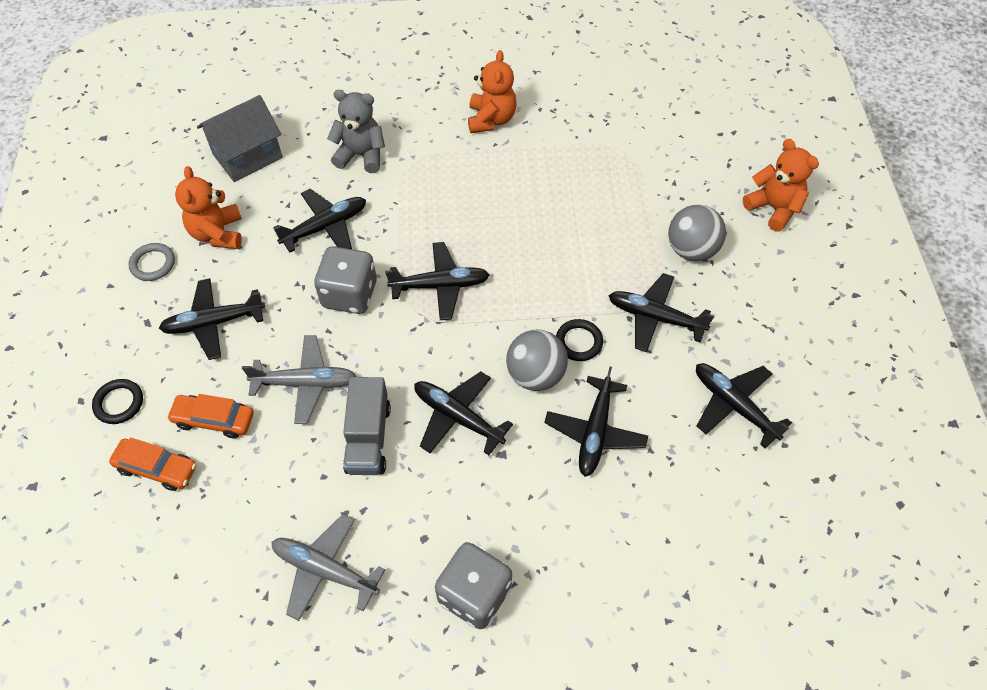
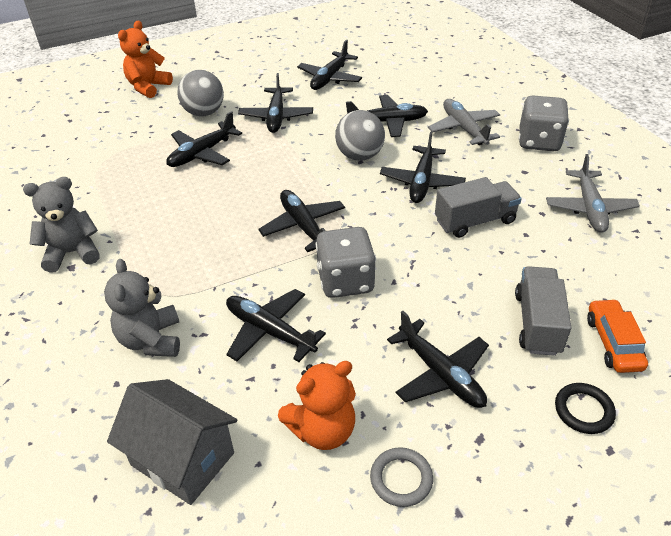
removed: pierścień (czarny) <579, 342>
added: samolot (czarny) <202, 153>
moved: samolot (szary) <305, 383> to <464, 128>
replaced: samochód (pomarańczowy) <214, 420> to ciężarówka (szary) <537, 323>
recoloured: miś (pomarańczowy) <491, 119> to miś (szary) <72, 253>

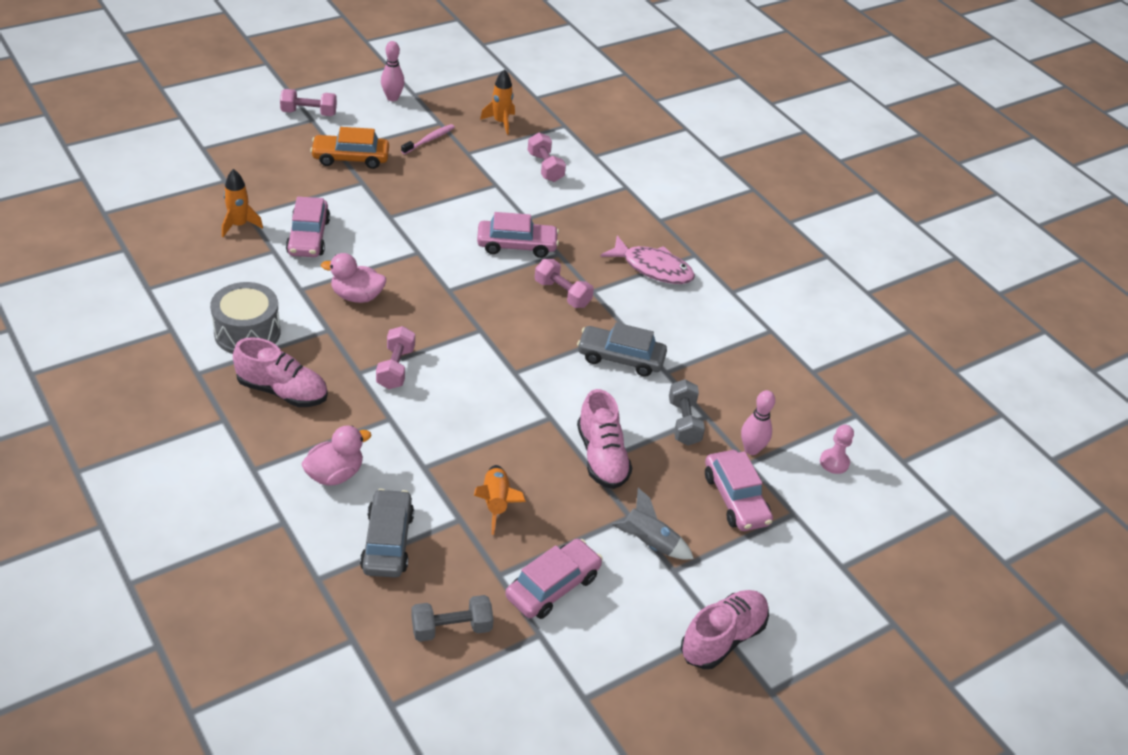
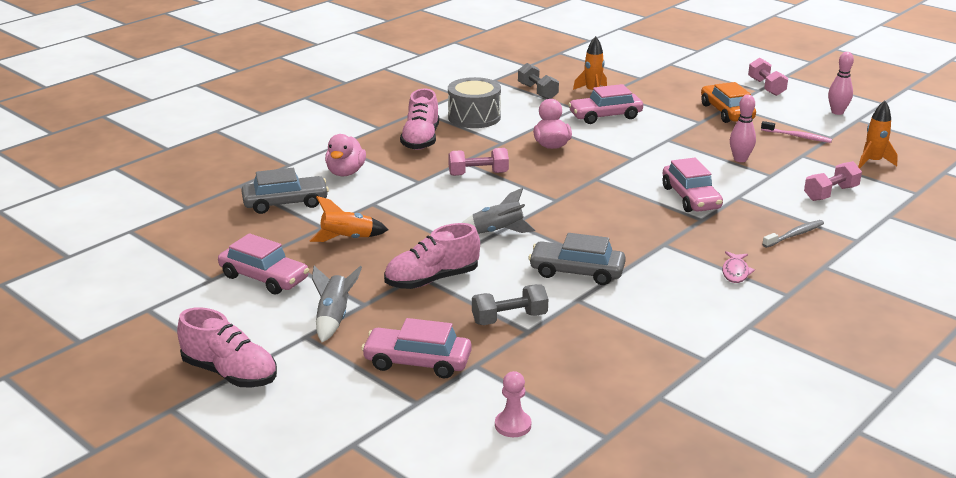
removed: hantel (różowy) <562, 293>
added: rakieta (szary) <497, 231>; szczoteczka do zębów (szary) <794, 235>
moved: hantel (szary) <451, 628> to <537, 92>; kręgiel (różowy) <751, 449> to <740, 159>
turned: kaczka (różowy) <335, 474> = <345, 172> 60 degrees clockwise; samochód (szary) <620, 358> = <576, 272> 75 degrees counterclockwise; samochód (różowy) <735, 499> = <417, 362> 45 degrees clockwise
resized: ryba (różowy) <653, 268> = <735, 272> x0.54

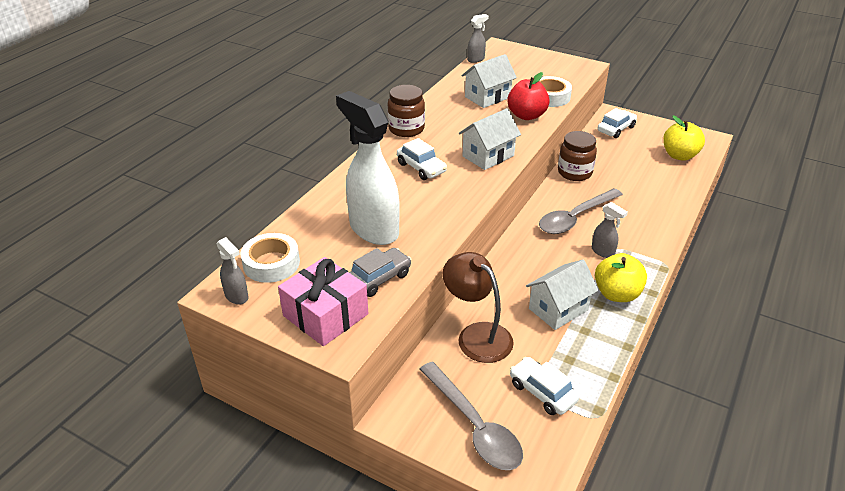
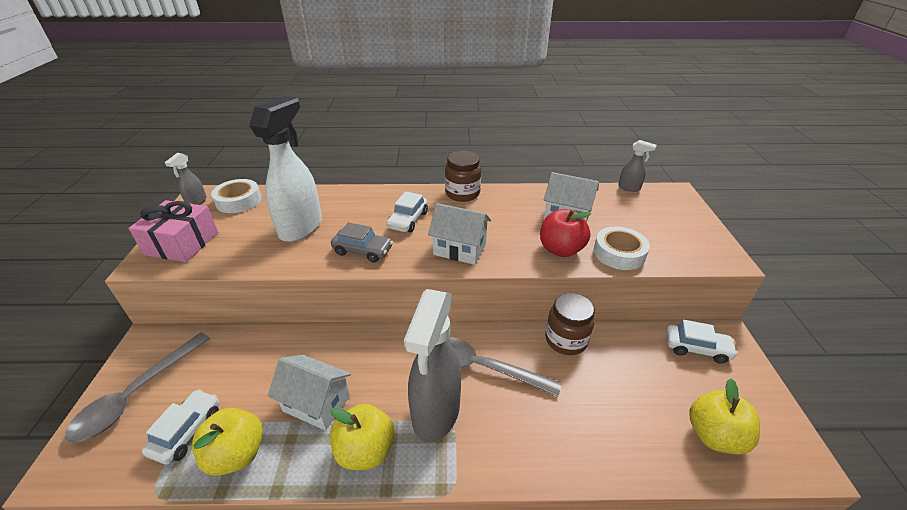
removed: lampka (brązowy) <477, 335>
added: jabłko (żółty) <237, 454>
moved: samochód (szary) <378, 279> to <363, 251>
resized: spryskiwacz (szary) <603, 252> = <436, 413> x2.22

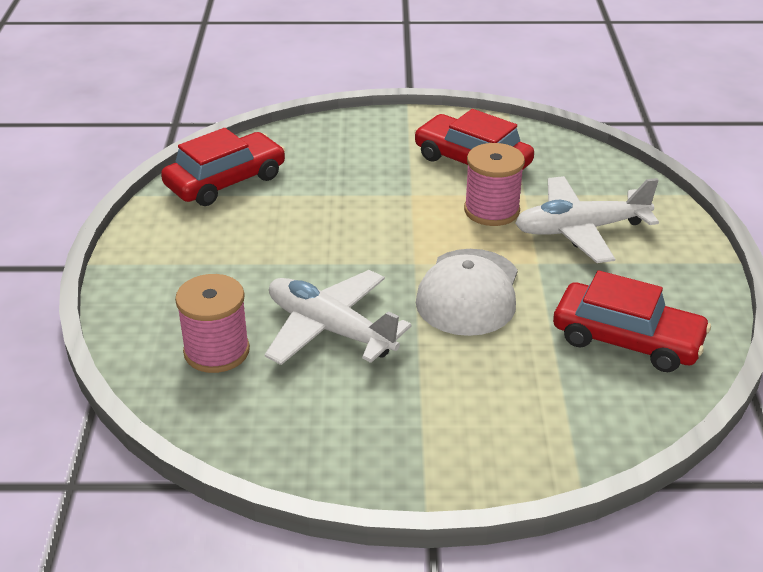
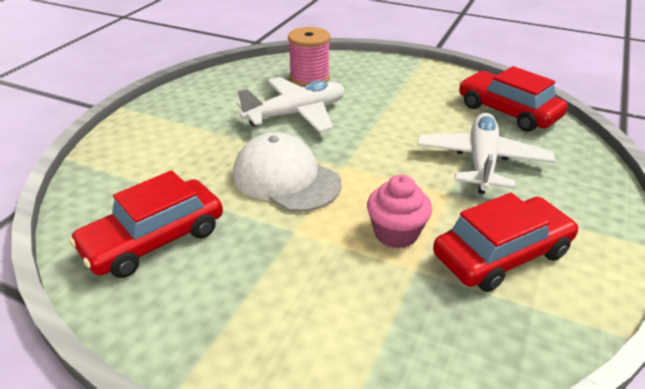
moved: samolot (biały) <580, 230> to <481, 161>
replaced: szpulka (różowy) <491, 210> to muffinka (różowy) <396, 233>
turned: samochód (czerwony) <226, 181> = <508, 111> 150 degrees clockwise

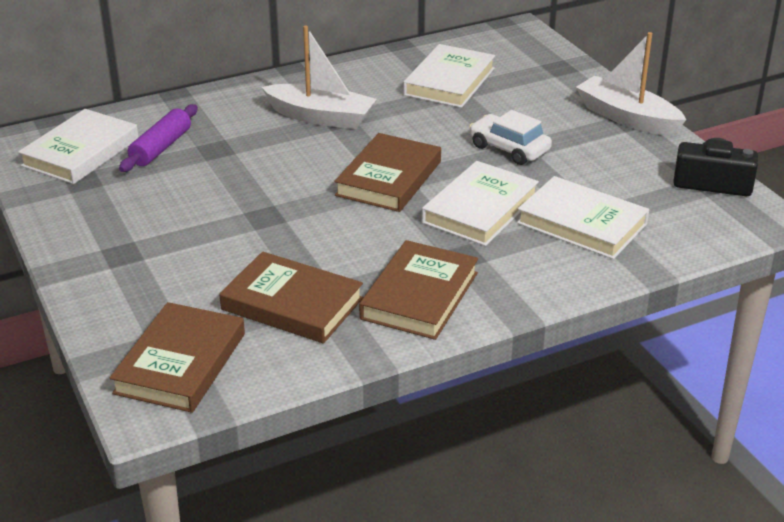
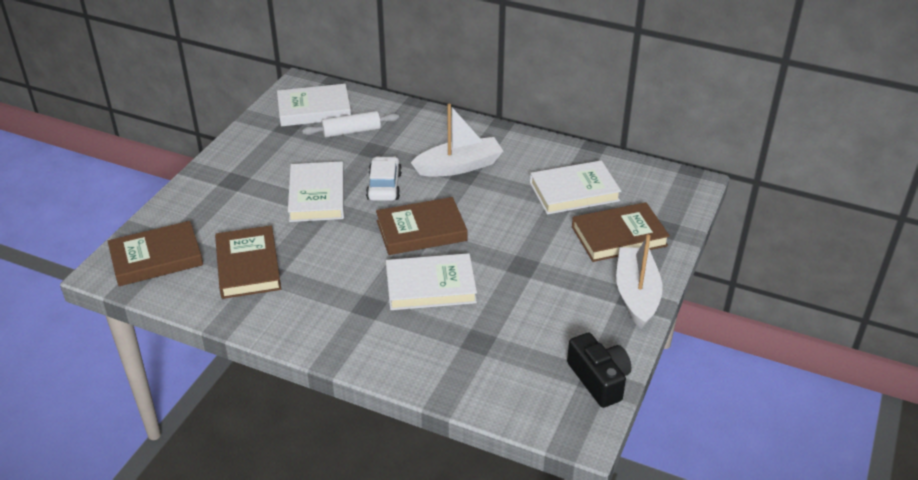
moved: książka (brązowy) <420, 296> to <619, 236>; samochód (biały) <509, 148> to <384, 186>; książka (biały) <582, 223> to <317, 196>
recoloured: wałek do ciasta (fioletowy) <161, 148> to wałek do ciasta (biały) <351, 131>
turned: łódka (biały) <321, 117> = <459, 166> 90 degrees counterclockwise

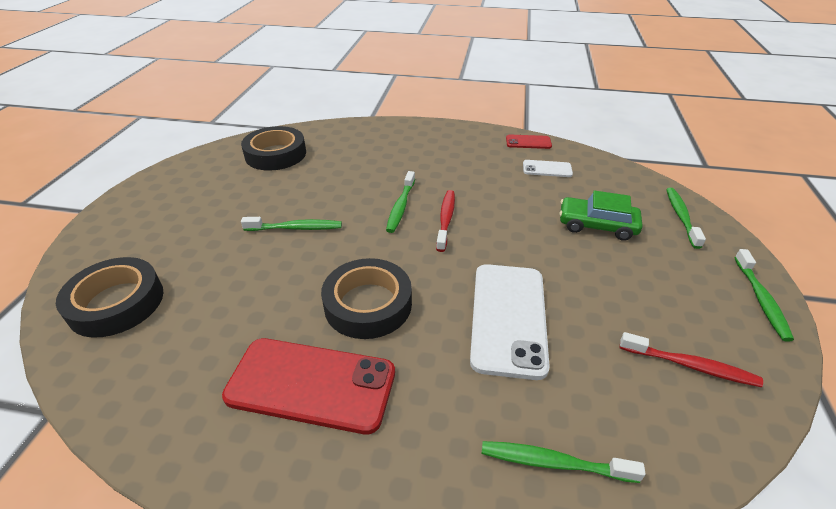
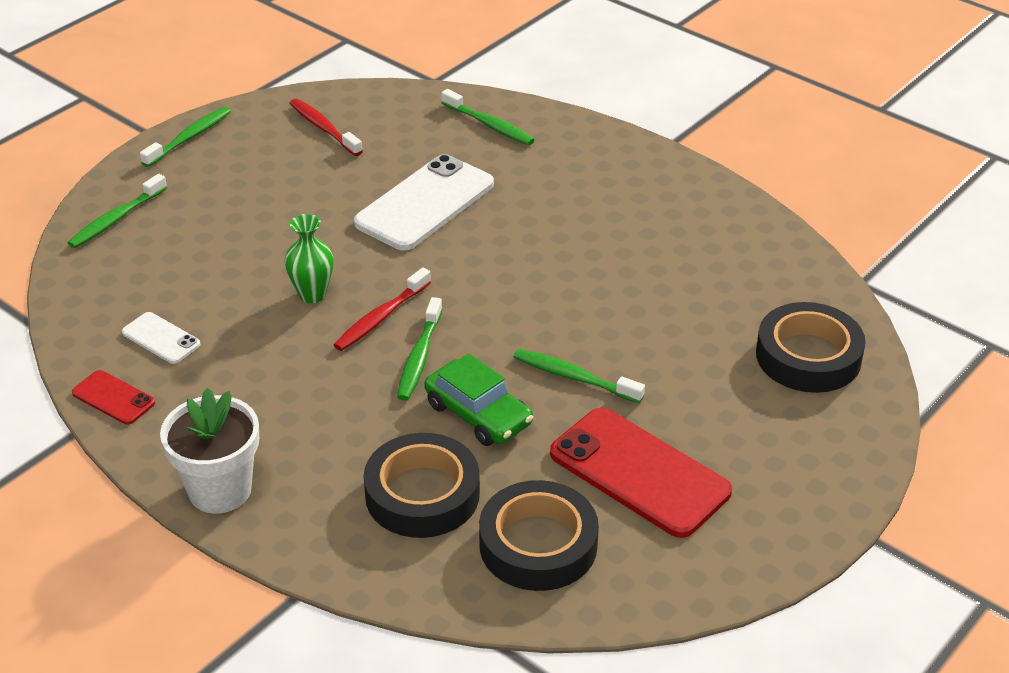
added: doniczka (biały) <220, 490>; wazon (zielony) <312, 294>
moved: telefon (czerwony) <311, 384> to <639, 473>; taśma klejąca (czarny) <368, 304> to <422, 494>; samochód (zielony) <597, 225> to <478, 414>
turned: szczoteczka do zębów (zielony) <400, 207> = <419, 357> 150 degrees clockwise

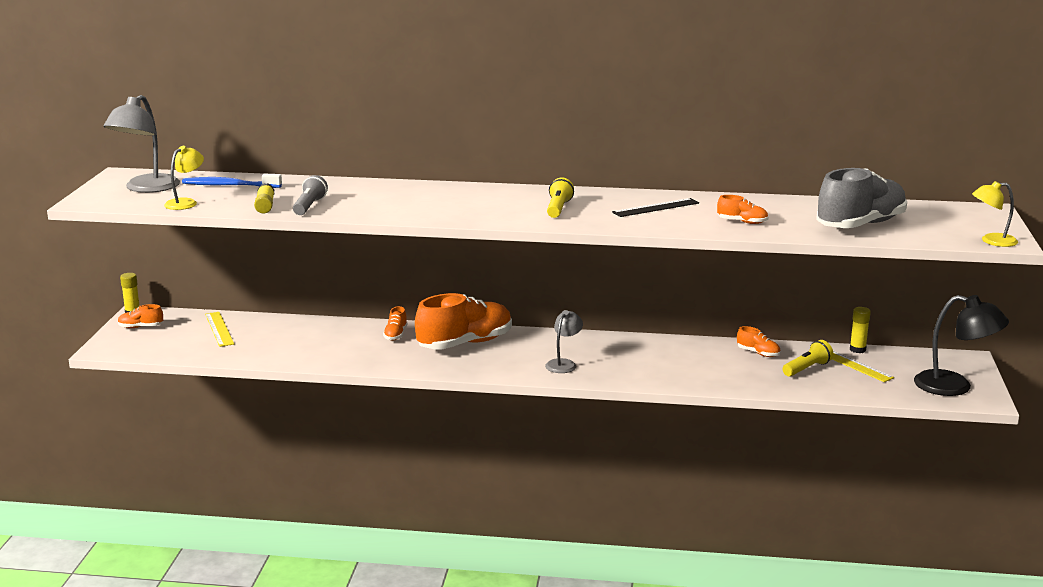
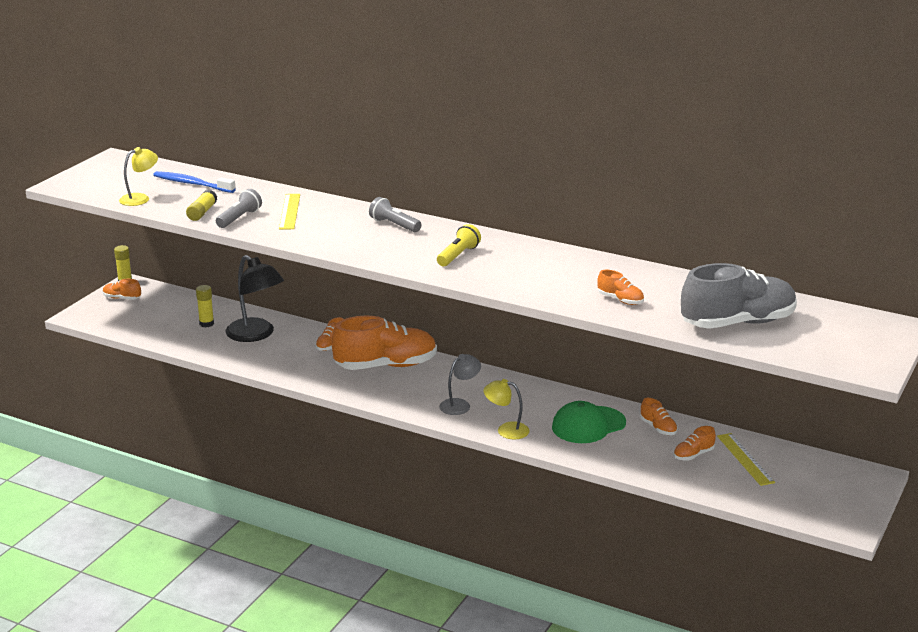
removed: lampka (szary) <146, 188>; linijka (czarny) <656, 208>
added: latarka (szary) <394, 225>; czapka (zielony) <588, 425>
moved: linijka (żółty) <219, 329> to <290, 211>; klej w sztyfcie (żółty) <857, 349> to <206, 324>; lampka (czarny) <955, 386> to <256, 335>; lampka (żółty) <992, 241> to <506, 430>
replaced: latarka (żółty) <807, 368> to but (pomarańczowy) <693, 455>

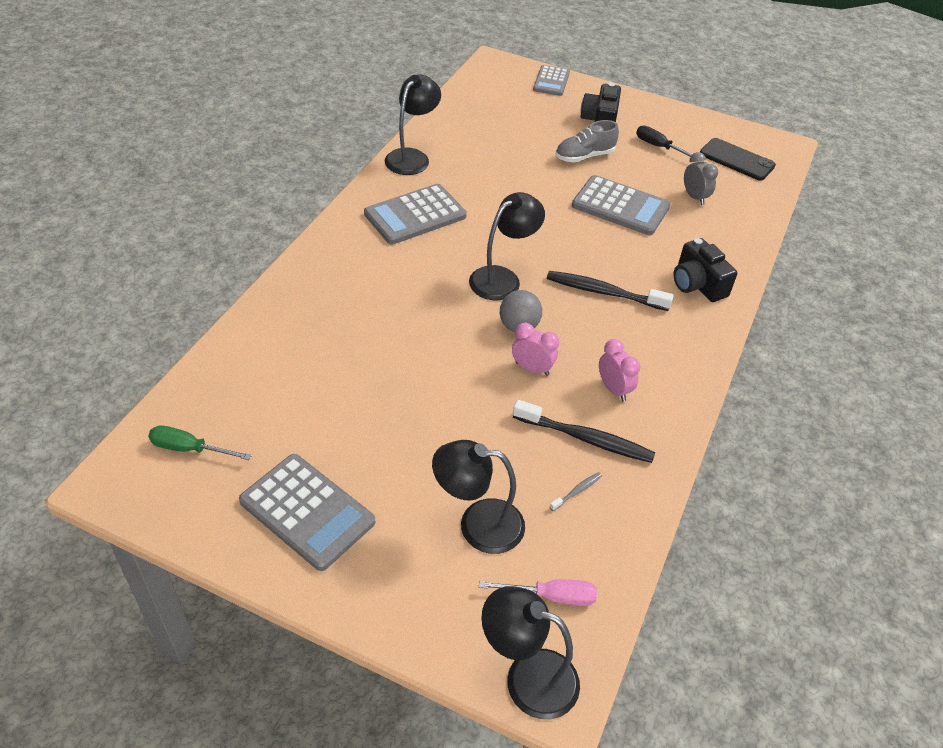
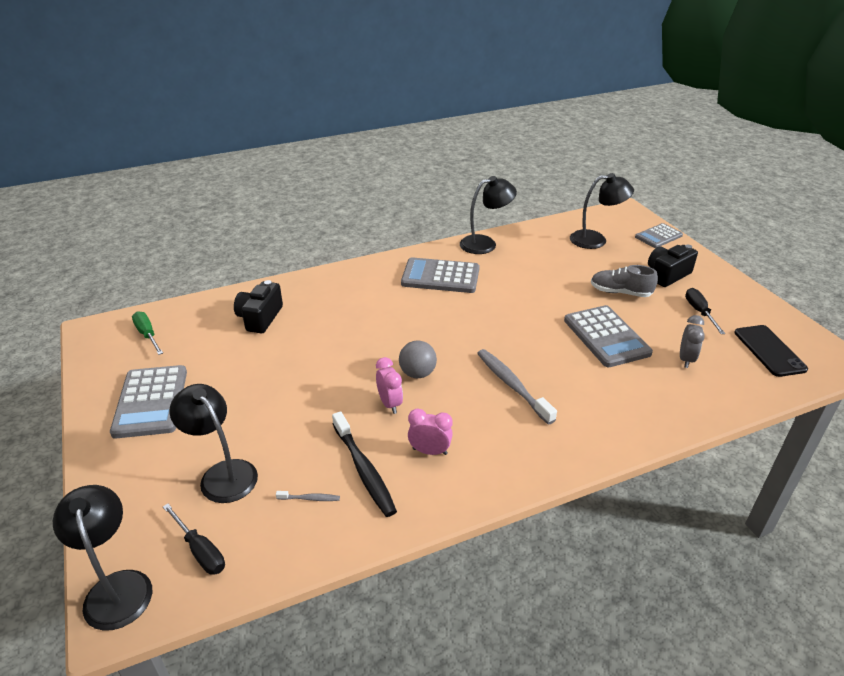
moved: lampka (czarny) <502, 278> to <596, 240>; aparat fotograficzny (czarny) <697, 284> to <260, 318>
recoloured: śrubokręt (różowy) <551, 596> to śrubokręt (czarny) <200, 550>; szczoteczka do zębów (czarny) <605, 292> to szczoteczka do zębów (szary) <512, 386>
turned: budzik (różowy) <614, 389> = <430, 451> 90 degrees counterclockwise

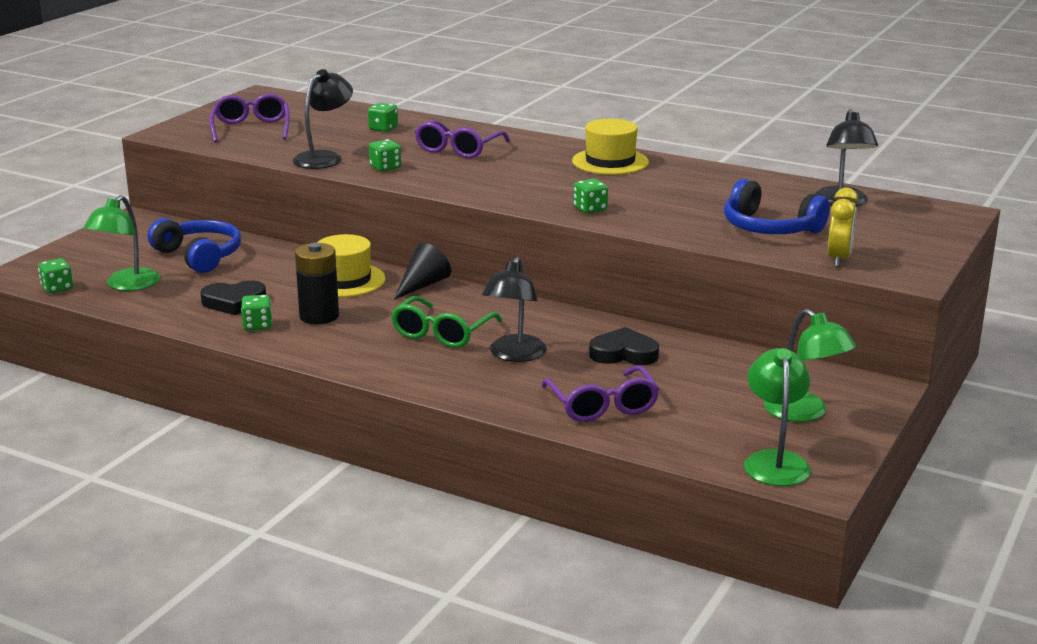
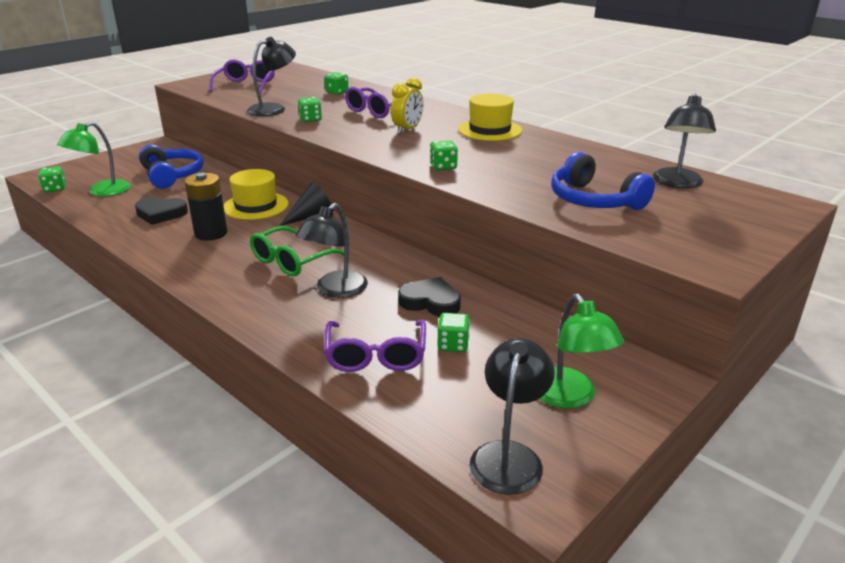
moved: kostka do gry (zielony) <257, 325> to <453, 345>; budzik (żółty) <838, 259> to <407, 130>
recoloured: lampka (zielony) <775, 461> to lampka (czarny) <509, 455>

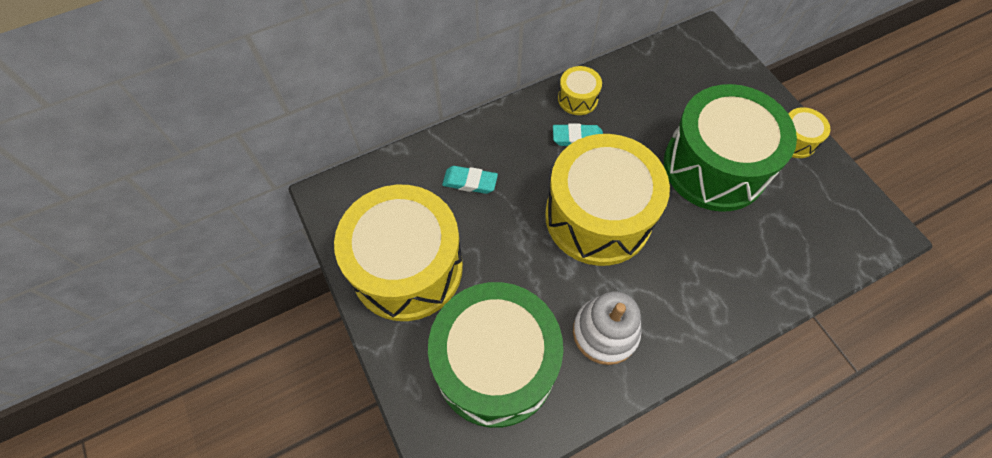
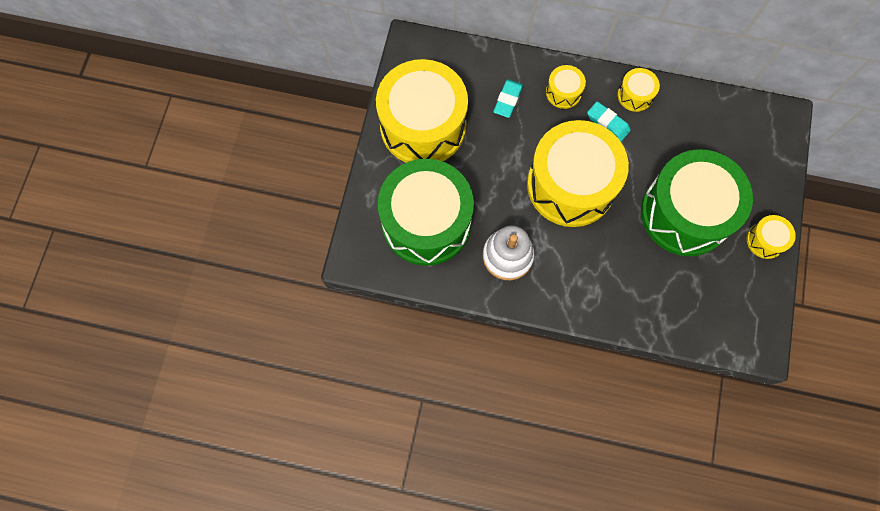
added: bęben (żółty) <563, 92>
turned: gumka do mazania (turkusowy) <470, 182> = <508, 100> 60 degrees clockwise

